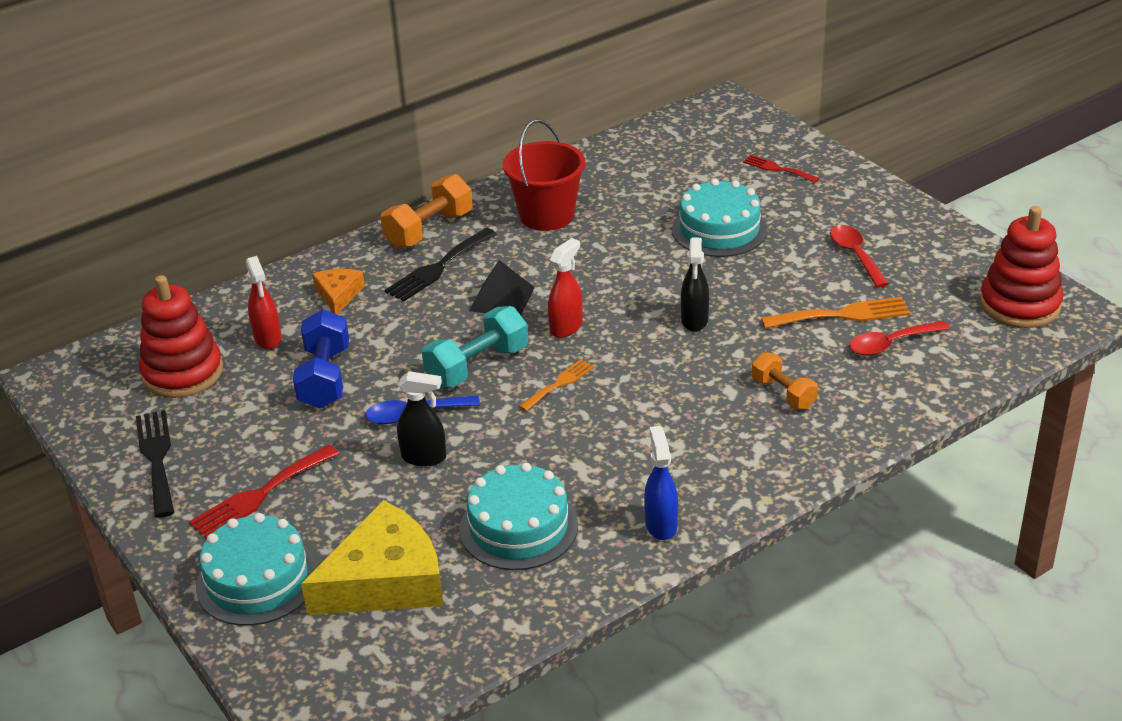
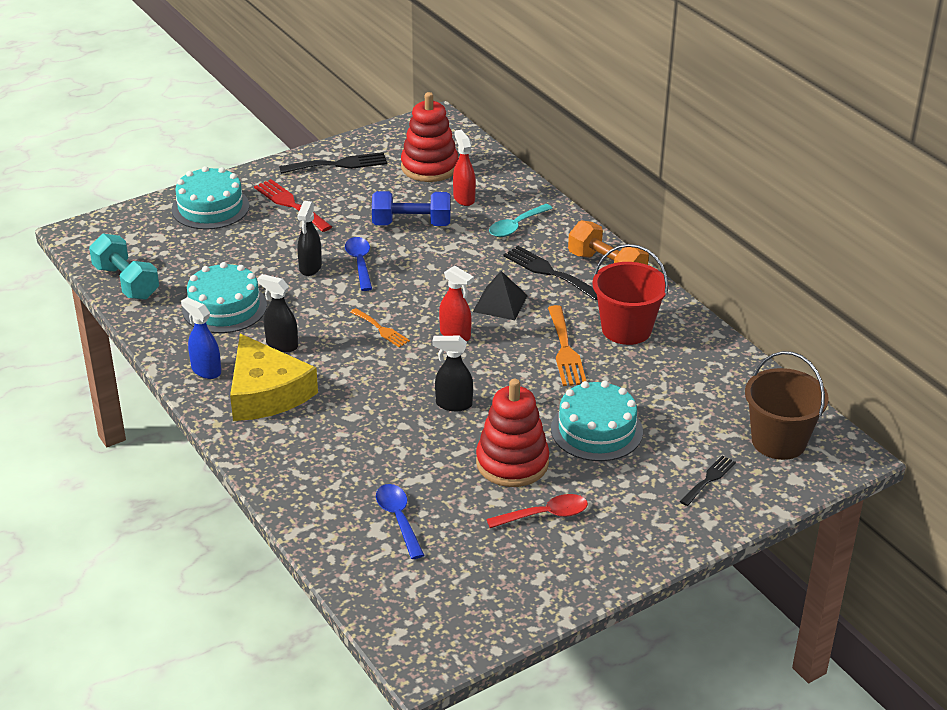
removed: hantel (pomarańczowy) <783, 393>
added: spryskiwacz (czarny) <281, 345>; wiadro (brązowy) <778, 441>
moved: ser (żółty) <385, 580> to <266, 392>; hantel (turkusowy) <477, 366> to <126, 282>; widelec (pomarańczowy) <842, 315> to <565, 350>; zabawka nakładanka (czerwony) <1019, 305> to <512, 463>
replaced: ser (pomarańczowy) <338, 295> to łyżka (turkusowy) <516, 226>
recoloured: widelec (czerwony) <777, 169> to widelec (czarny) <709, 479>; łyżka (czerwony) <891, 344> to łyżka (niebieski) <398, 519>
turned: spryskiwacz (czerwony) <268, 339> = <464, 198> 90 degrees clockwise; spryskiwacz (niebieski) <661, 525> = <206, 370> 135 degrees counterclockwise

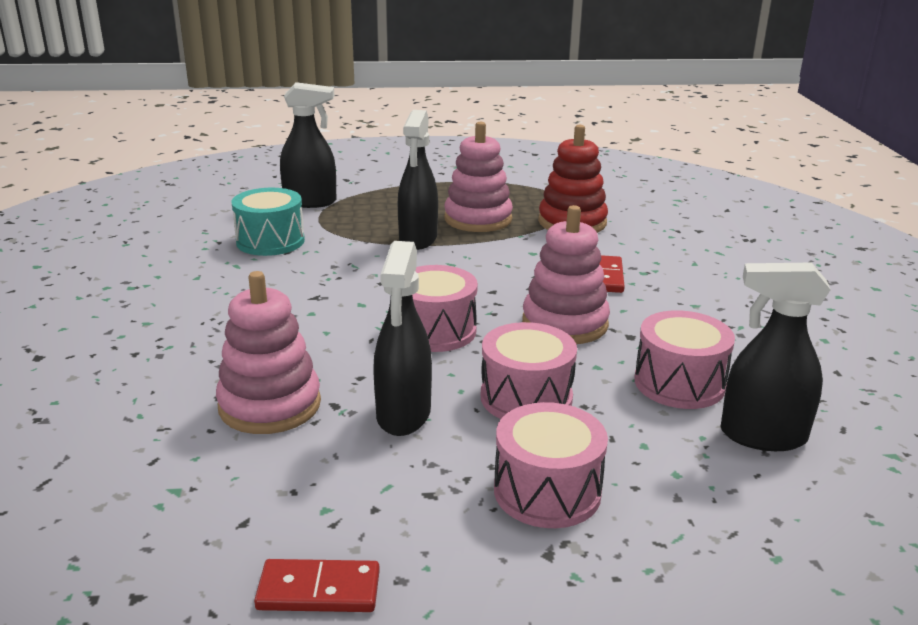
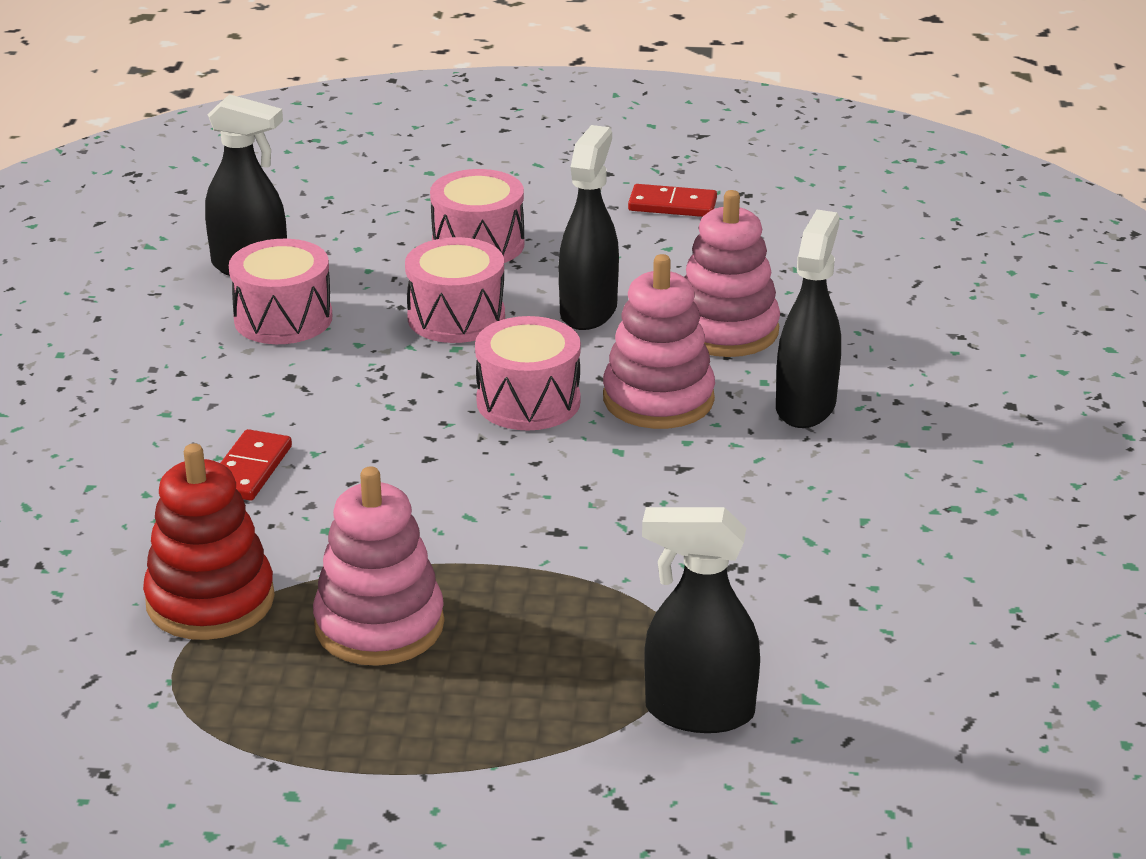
removed: bęben (turkusowy) <270, 241>
moved: spryskiwacz (czarny) <418, 239> to <805, 406>; zabawka nakładanka (różowy) <565, 323> to <658, 399>

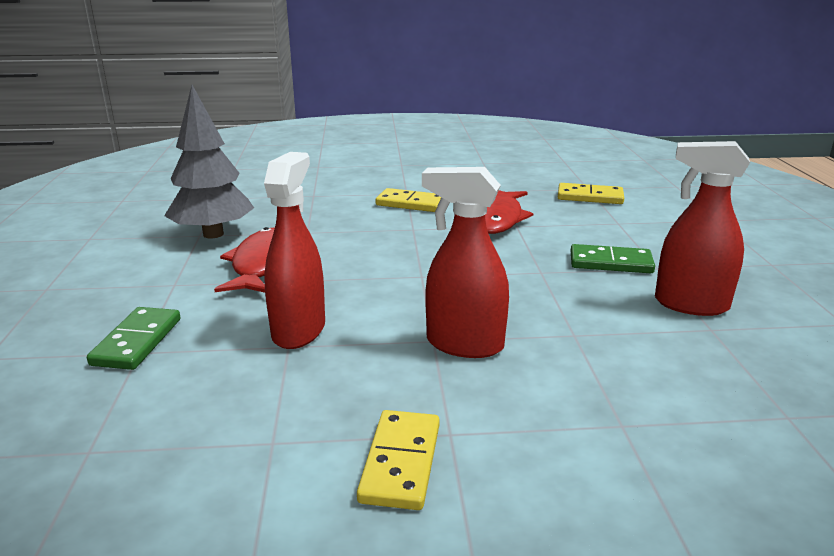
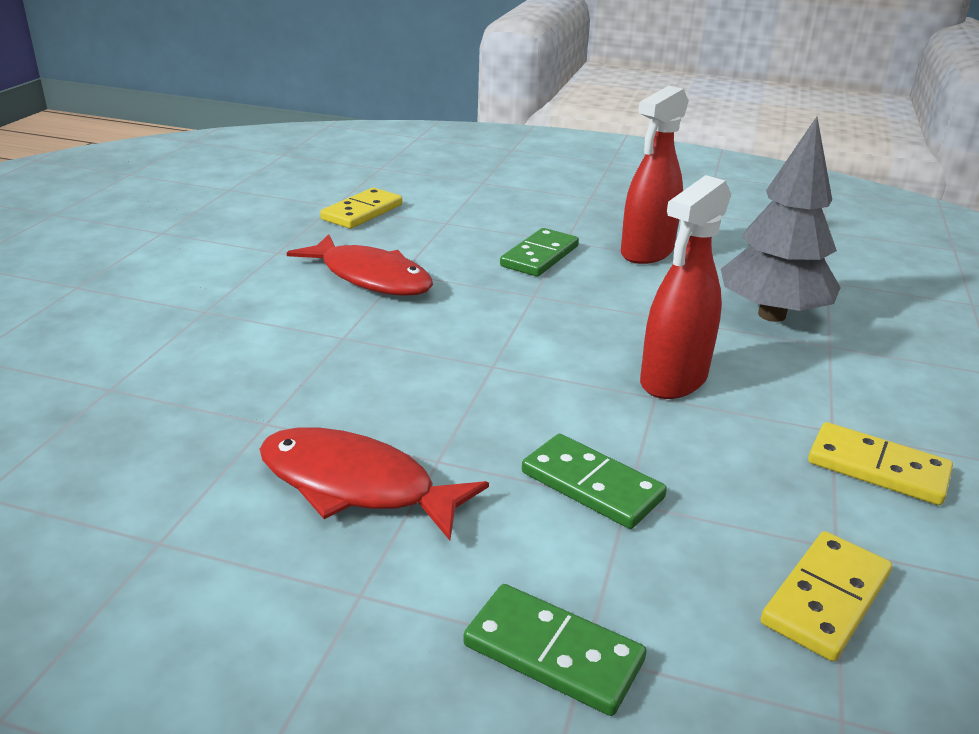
moved: drzewko (szary) <213, 234> to <771, 315>; kostka domina (żółty) <411, 204> to <826, 599>
replaced: spryskiwacz (czerwony) <299, 330> to kostka domina (zielony) <591, 485>

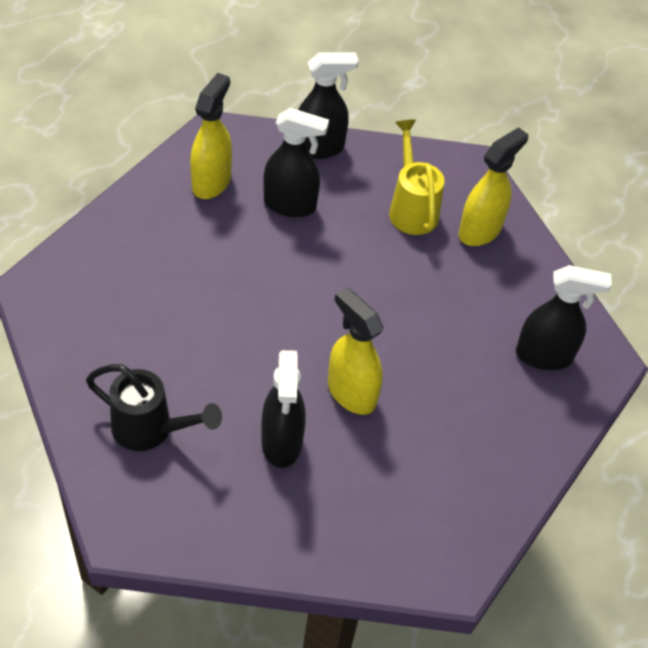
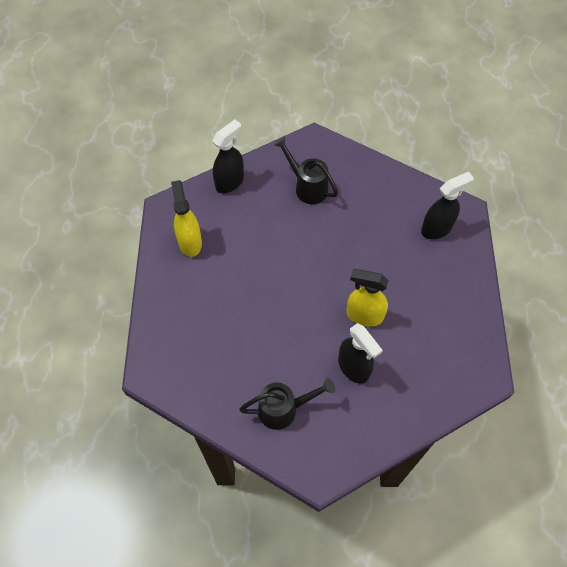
removed: spryskiwacz (czarny) <290, 205>; spryskiwacz (żółty) <480, 231>
recoloured: konewka (żółty) <411, 208> to konewka (czarny) <307, 187>

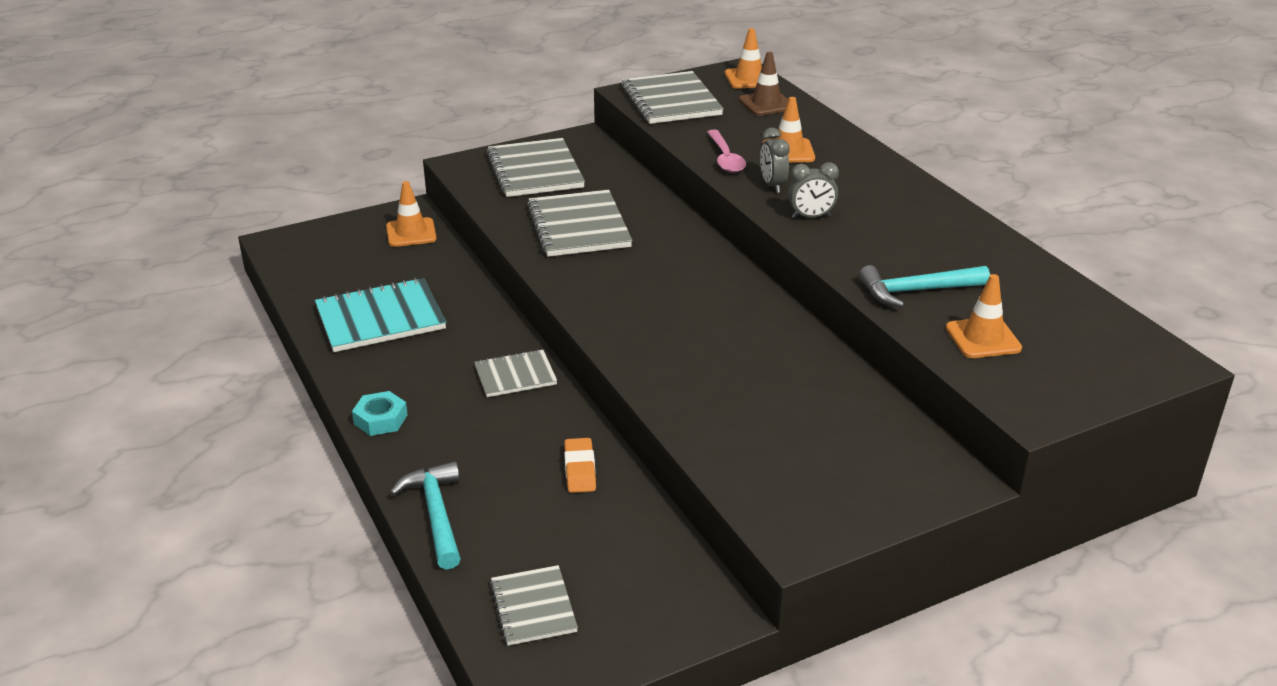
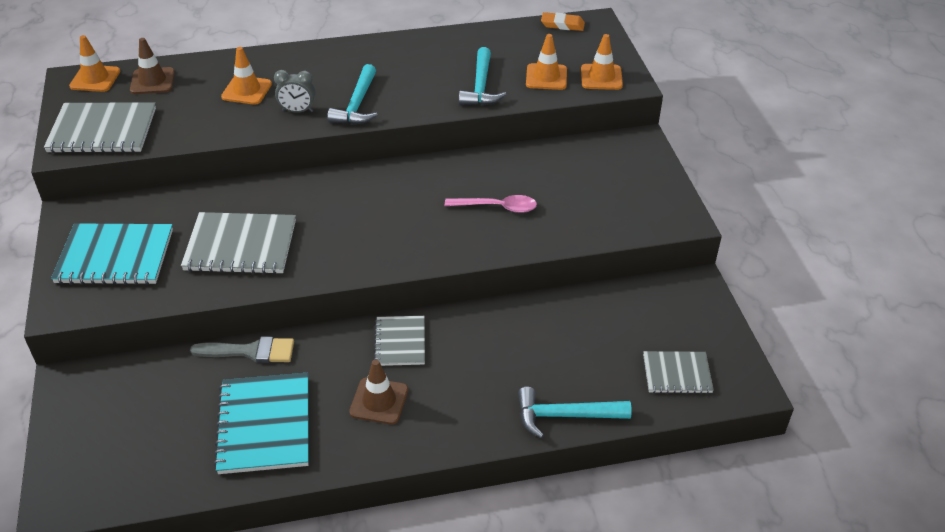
removed: nakrętka (turkusowy) <380, 419>
added: pędzel (szary) <251, 351>; pachołek (brązowy) <379, 401>
moved: pachołek (pomarańczowy) <411, 233> to <601, 77>; gumka do mazania (pomarańczowy) <580, 469> to <562, 25>; łyżka (różowy) <725, 158> to <497, 207>
replaced: budzik (szary) <811, 217> to młotek (turkusowy) <357, 105>
recoloured: zeszyt (szary) <535, 171> to zeszyt (turkusowy) <115, 257>

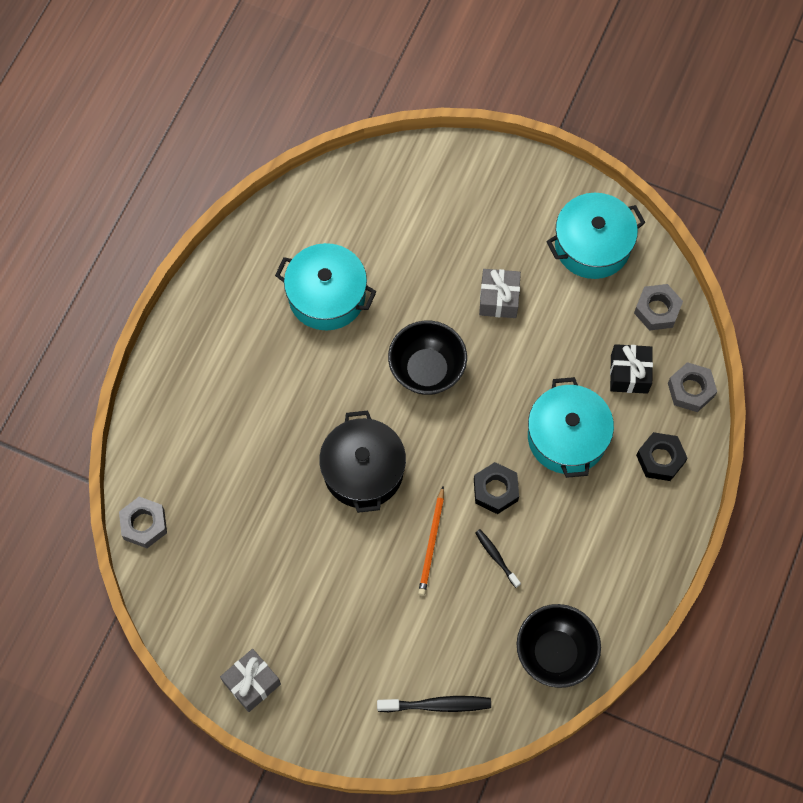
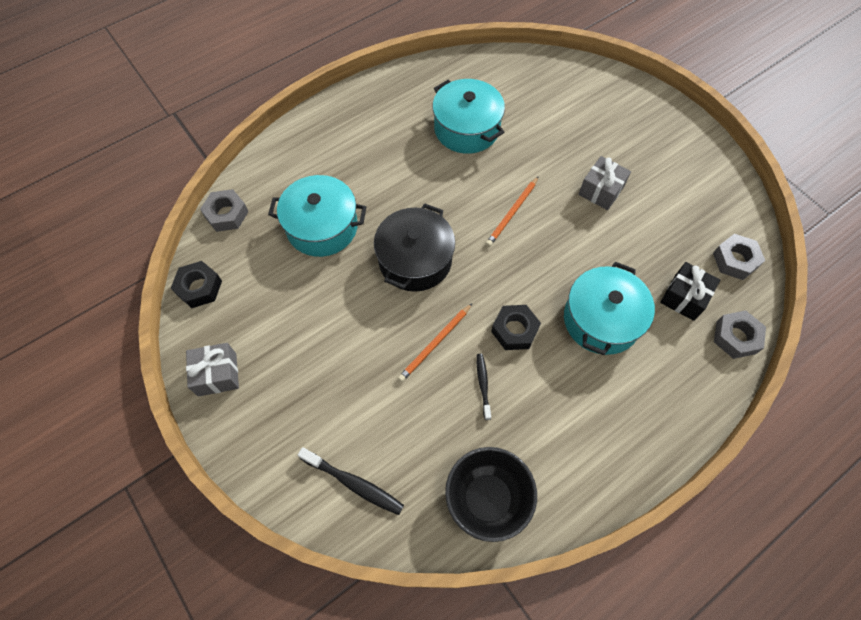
moved: garnek (turkusowy) <592, 245> to <322, 227>; nakrętka (czarny) <660, 459> to <199, 288>
replaced: miska (czarny) <427, 370> to ołówek (pomarańczowy) <512, 213>

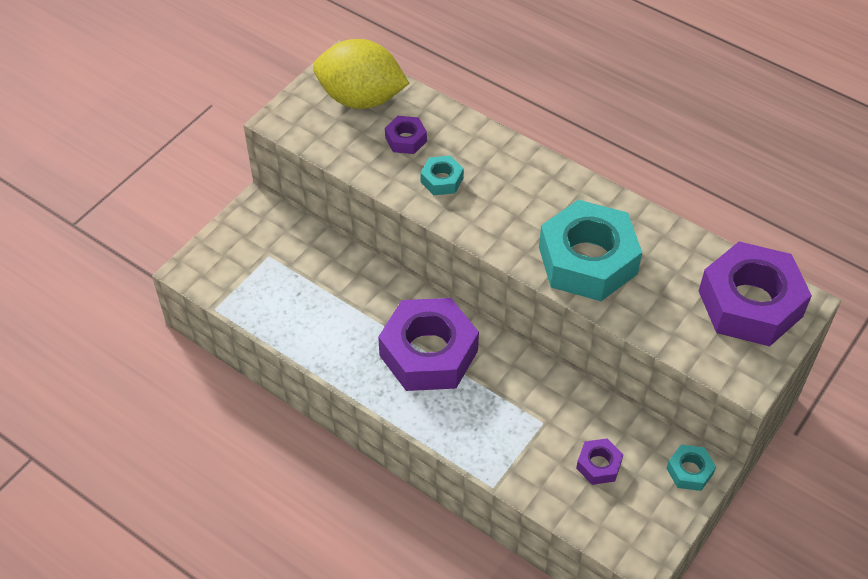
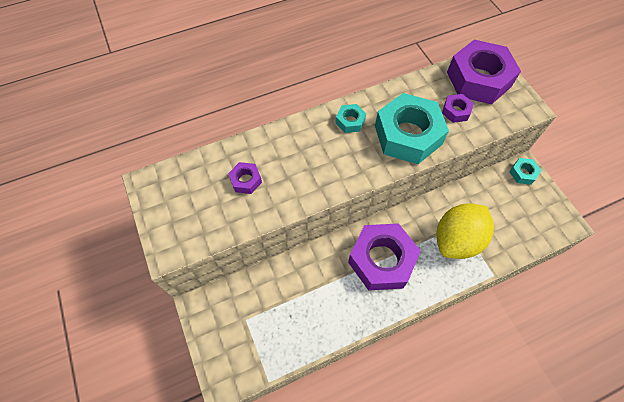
moved: cytryna (żółty) <361, 98> to <457, 240>; nakrętka (turkusowy) <442, 180> to <350, 121>; nakrętka (fioletowy) <598, 465> to <456, 111>

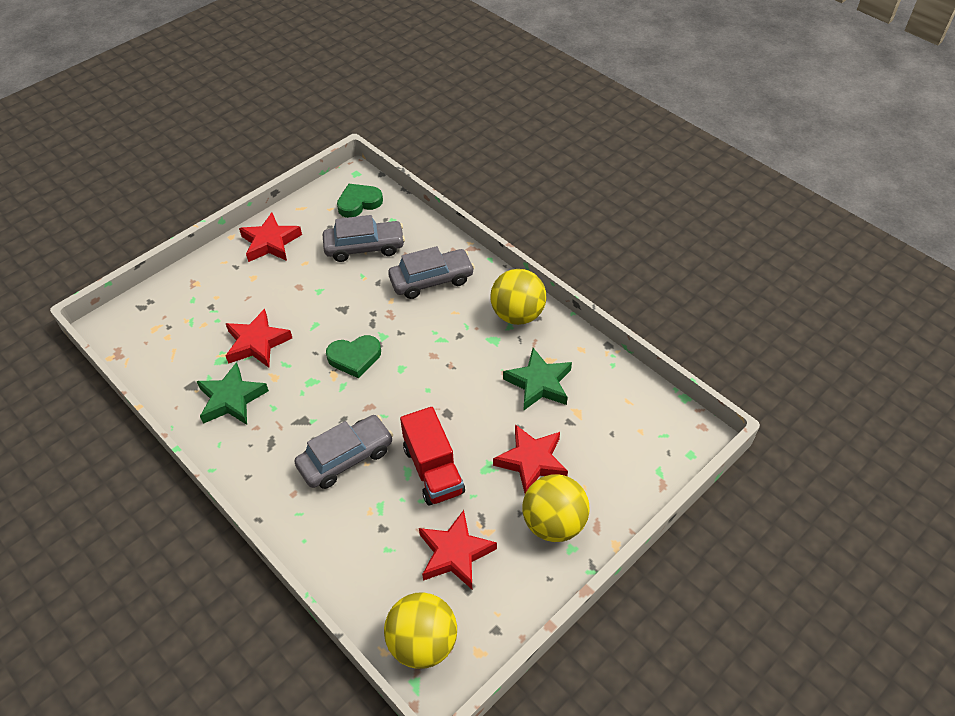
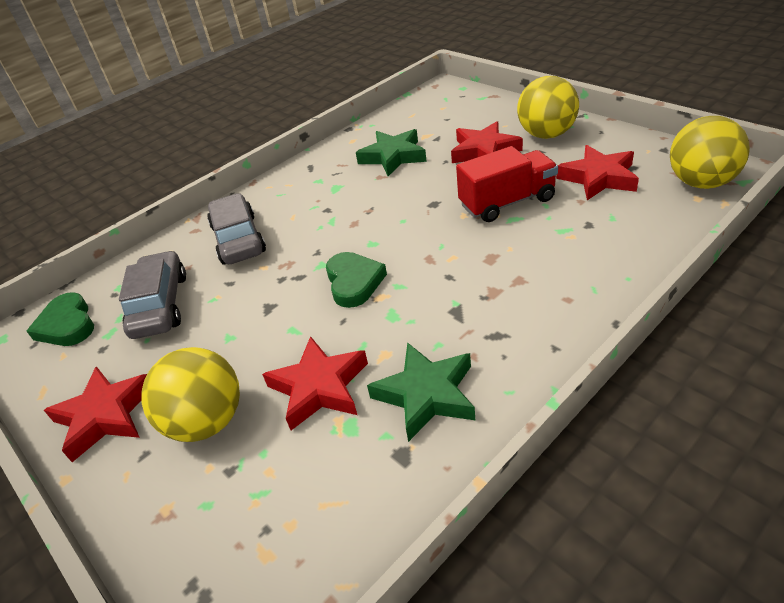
removed: samochód (szary) <346, 458>
moved: piłka (żółty) <517, 314> to <207, 421>

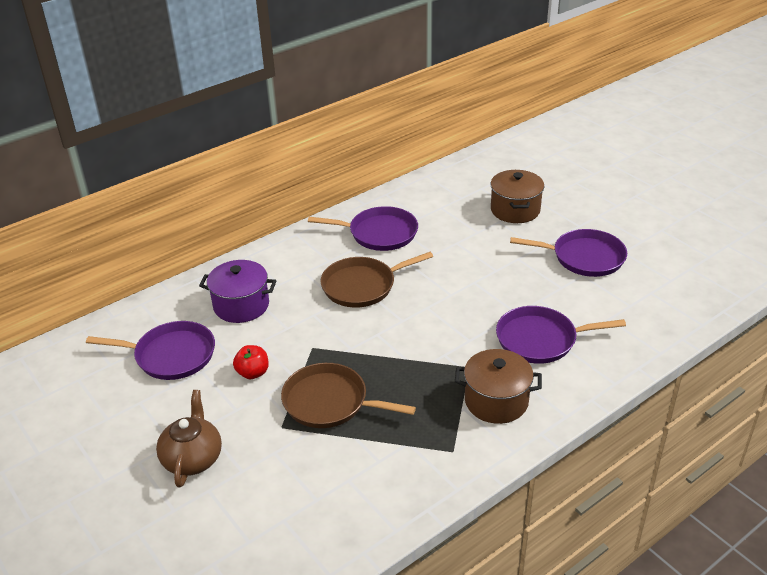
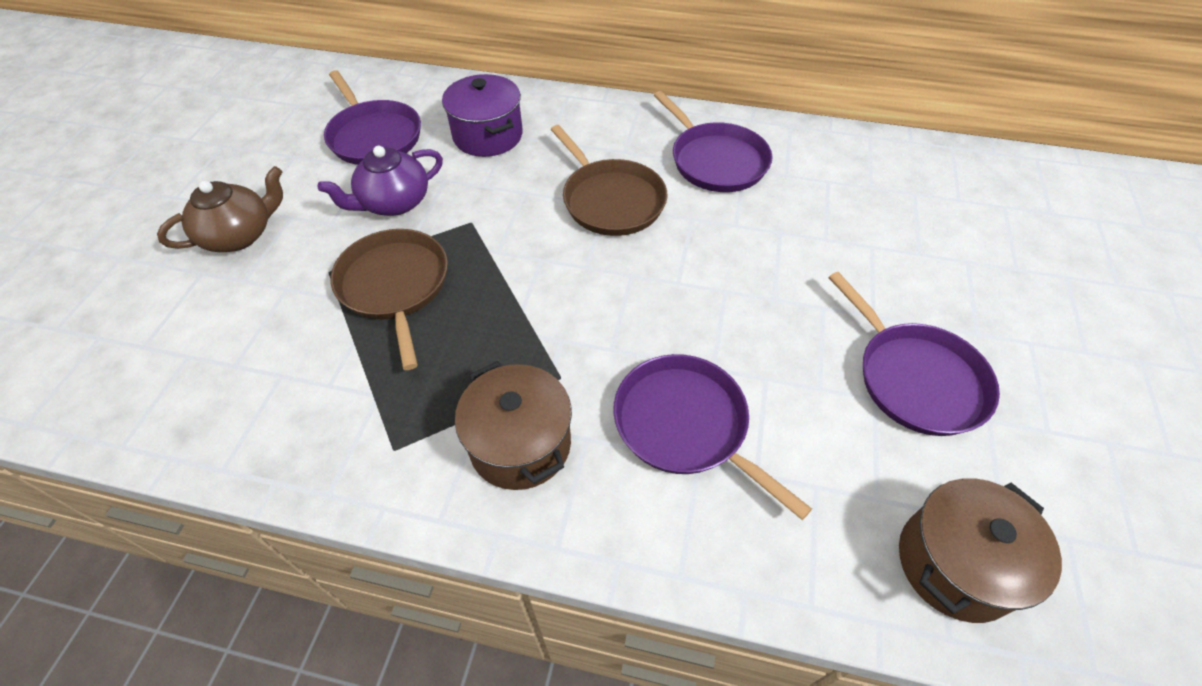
moved: garnek (brązowy) <515, 210> to <955, 564>
replaced: jabłko (czerwony) <253, 373> to imbryk (fioletowy) <394, 203>
turned: patelnia (brązowy) <362, 286> = <610, 200> 150 degrees counterclockwise

